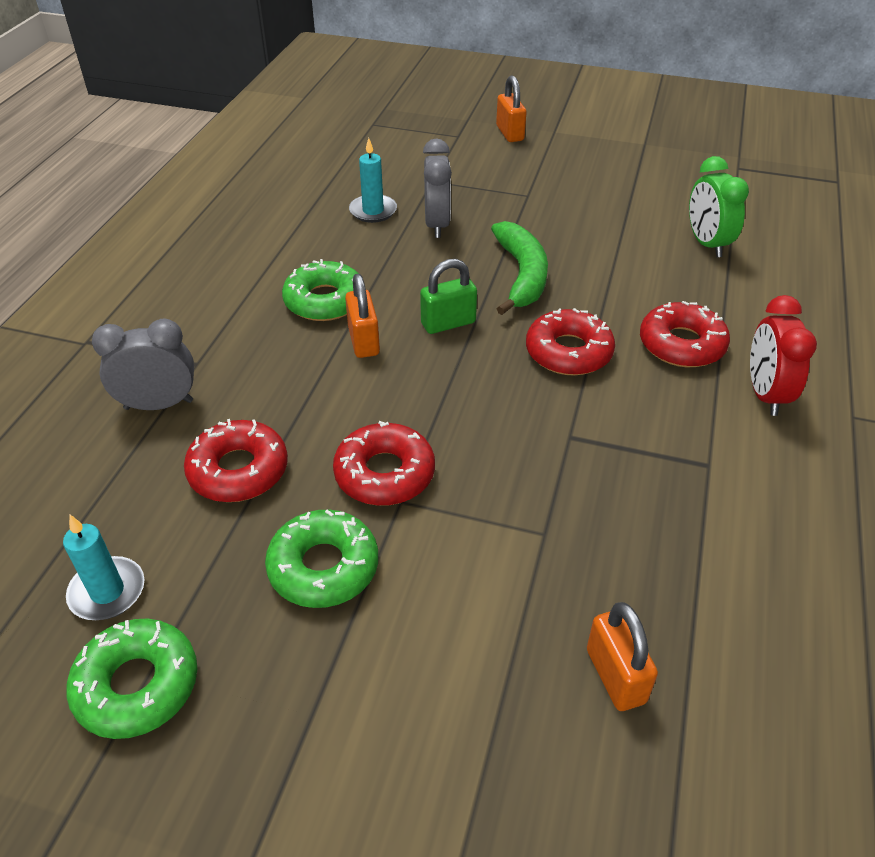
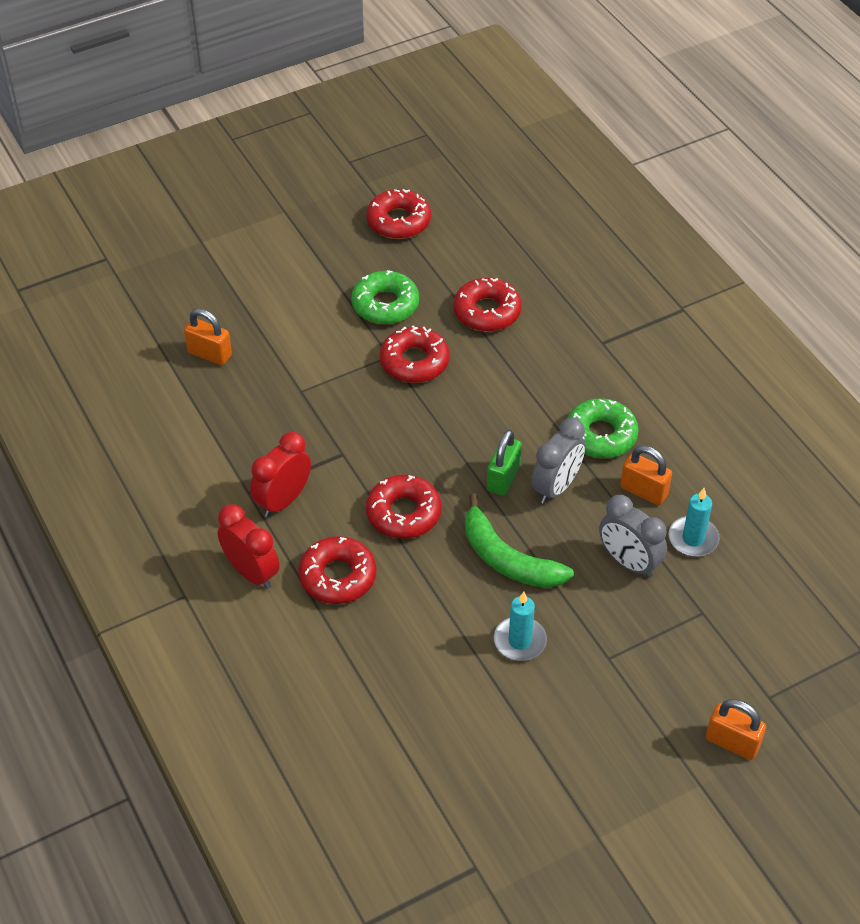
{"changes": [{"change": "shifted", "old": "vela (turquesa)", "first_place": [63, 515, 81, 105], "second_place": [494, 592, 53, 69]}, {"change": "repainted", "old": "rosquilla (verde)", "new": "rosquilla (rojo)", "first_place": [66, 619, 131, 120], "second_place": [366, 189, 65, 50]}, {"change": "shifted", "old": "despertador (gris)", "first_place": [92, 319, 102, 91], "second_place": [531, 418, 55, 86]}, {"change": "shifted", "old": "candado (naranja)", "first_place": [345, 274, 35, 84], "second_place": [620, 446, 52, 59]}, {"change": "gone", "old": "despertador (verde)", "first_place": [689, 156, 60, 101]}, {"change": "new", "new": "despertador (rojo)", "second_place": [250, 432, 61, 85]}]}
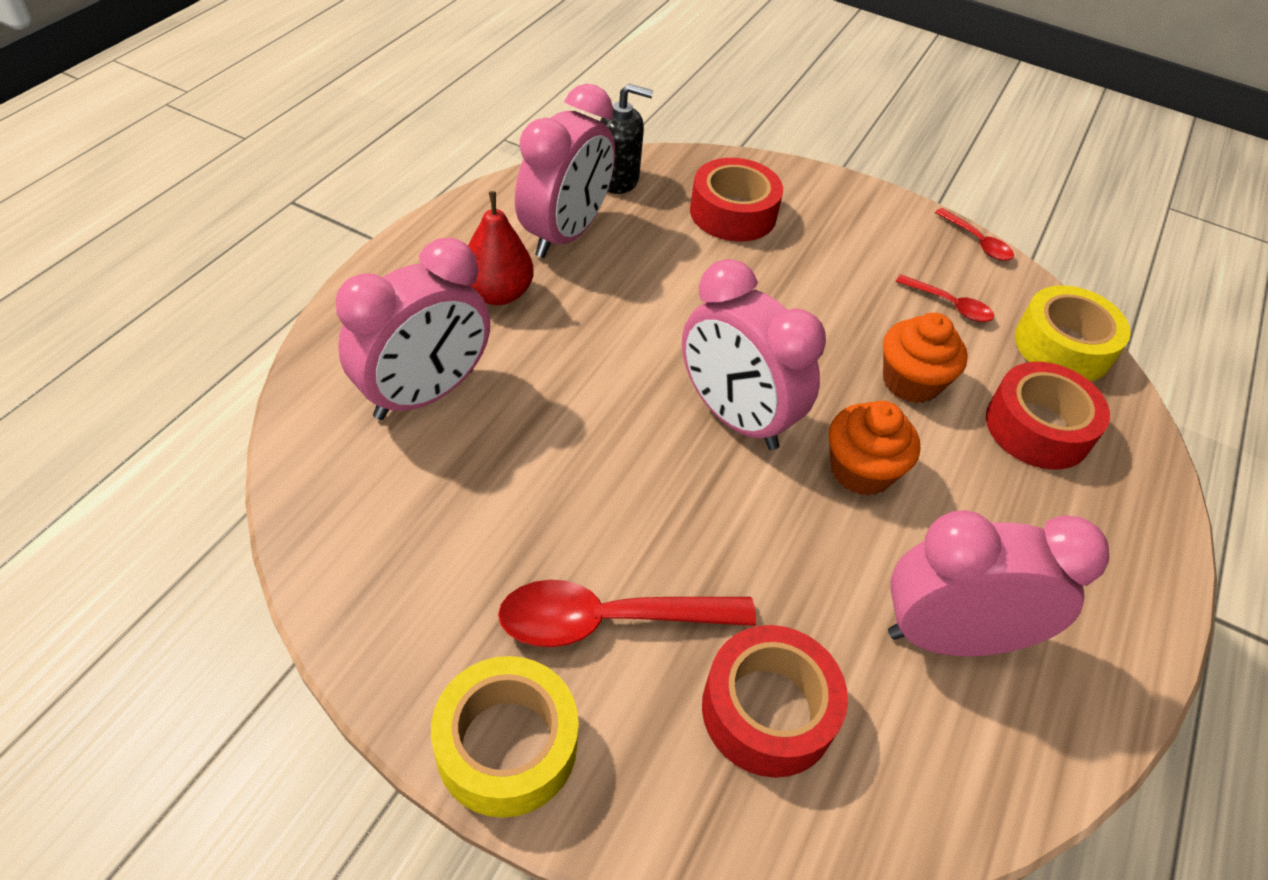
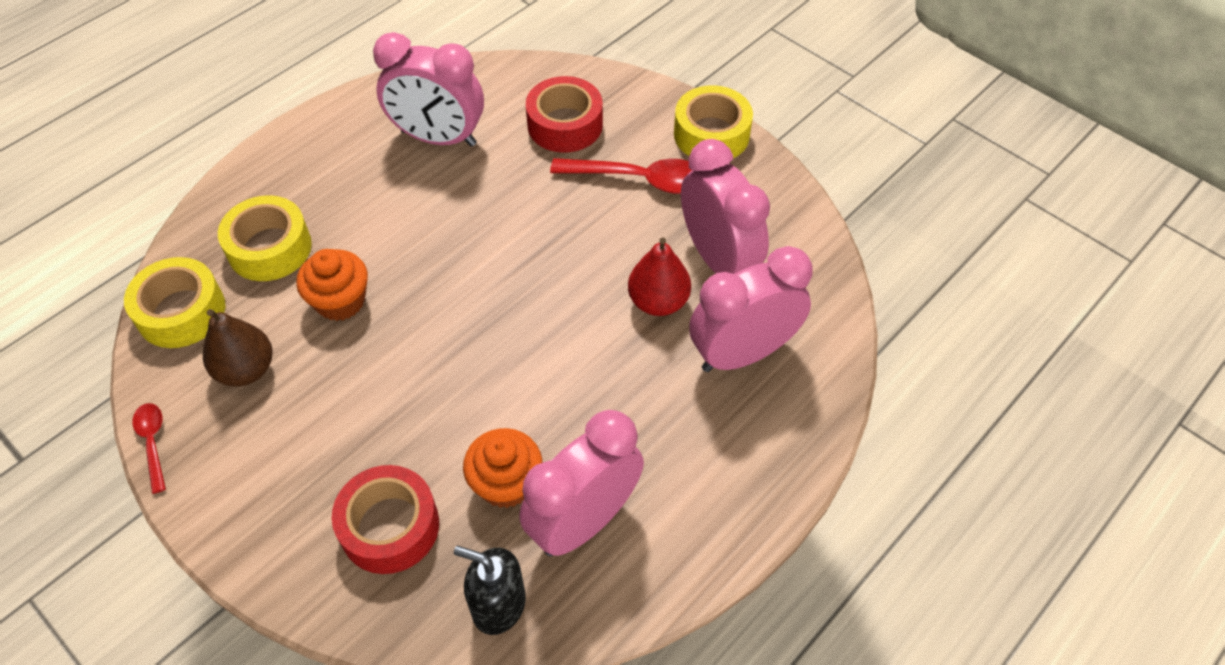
{"changes": [{"change": "shifted", "old": "pera (rojo)", "first_place": [468, 191, 66, 114], "second_place": [628, 238, 63, 78]}, {"change": "shifted", "old": "despertador (rosa)", "first_place": [682, 259, 144, 191], "second_place": [681, 139, 89, 135]}, {"change": "shifted", "old": "magdalena (naranja)", "first_place": [829, 401, 91, 95], "second_place": [463, 428, 79, 80]}, {"change": "swapped", "old": "cuchara (rojo)", "new": "pera (marrón)", "first_place": [896, 275, 98, 47], "second_place": [203, 309, 69, 77]}, {"change": "repainted", "old": "cinta adhesiva (rojo)", "new": "cinta adhesiva (amarillo)", "first_place": [986, 362, 124, 108], "second_place": [218, 195, 94, 86]}]}
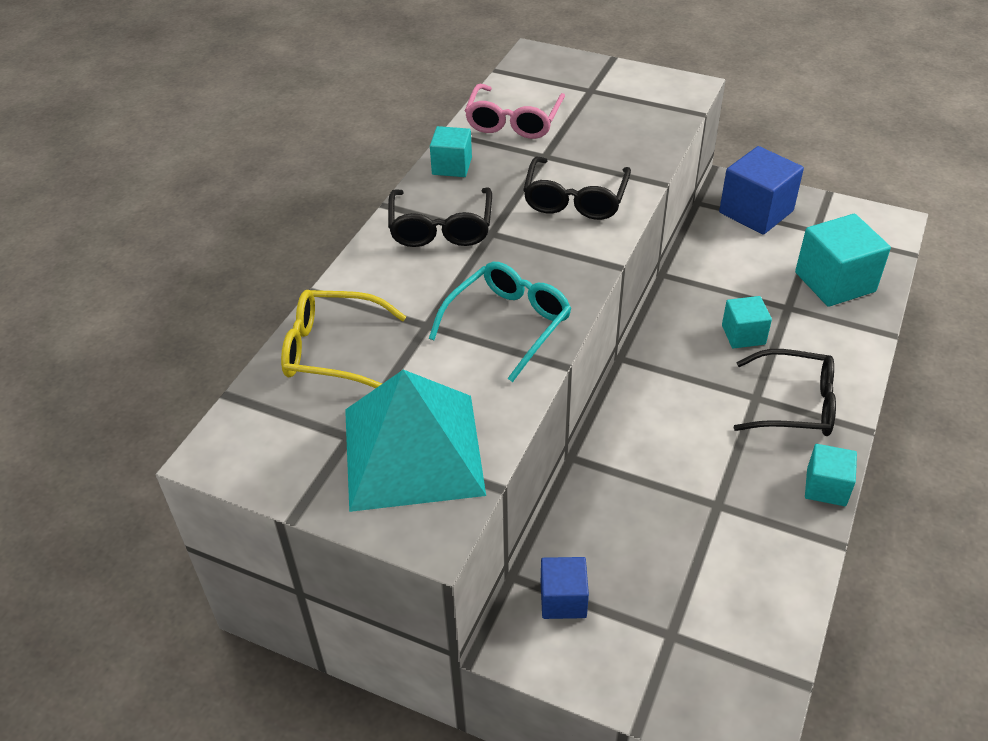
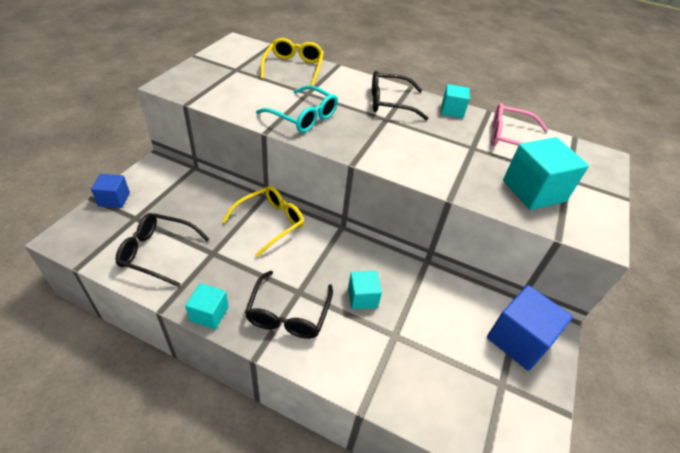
{"changes": [{"change": "gone", "old": "pirámide (turquesa)", "first_place": [345, 370, 141, 142]}, {"change": "shifted", "old": "gafas (negro)", "first_place": [523, 157, 108, 63], "second_place": [116, 213, 93, 74]}, {"change": "shifted", "old": "cubo (azul)", "first_place": [541, 557, 48, 62], "second_place": [91, 174, 39, 34]}, {"change": "shifted", "old": "cubo (turquesa)", "first_place": [795, 214, 96, 93], "second_place": [503, 137, 86, 73]}, {"change": "new", "new": "gafas (amarillo)", "second_place": [222, 186, 82, 71]}]}
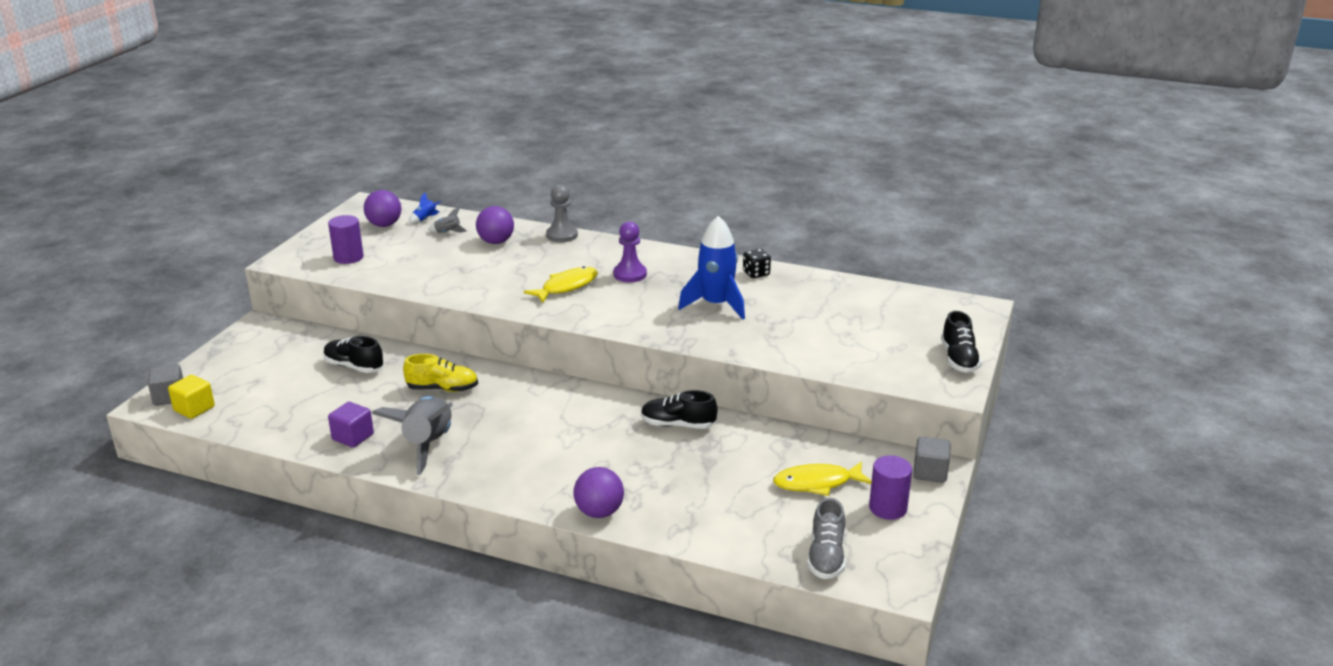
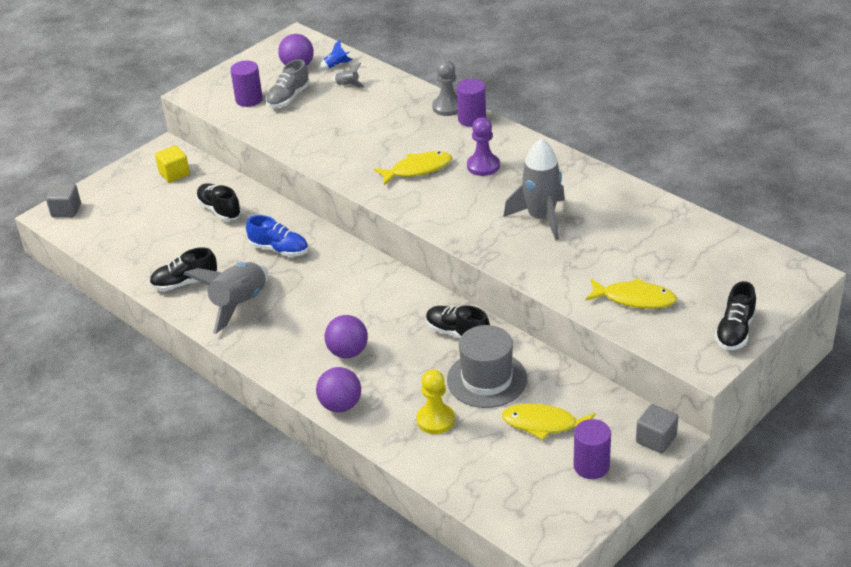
{"changes": [{"change": "shifted", "old": "cubo (amarillo)", "first_place": [168, 375, 47, 44], "second_place": [155, 145, 35, 37]}, {"change": "swapped", "old": "cubo (morado)", "new": "zapato (negro)", "first_place": [328, 402, 46, 46], "second_place": [149, 247, 68, 44]}, {"change": "repainted", "old": "zapato (amarillo)", "new": "zapato (azul)", "first_place": [403, 354, 75, 38], "second_place": [246, 215, 62, 42]}, {"change": "shifted", "old": "pelota (morado)", "first_place": [476, 206, 38, 38], "second_place": [324, 315, 44, 43]}, {"change": "repainted", "old": "cohete (azul)", "new": "cohete (gris)", "first_place": [678, 216, 67, 104], "second_place": [504, 138, 61, 102]}, {"change": "gone", "old": "dado (negro)", "first_place": [743, 249, 28, 29]}, {"change": "shifted", "old": "zapato (gris)", "first_place": [807, 498, 39, 81], "second_place": [266, 59, 44, 49]}, {"change": "new", "new": "peón (amarillo)", "second_place": [416, 369, 39, 65]}, {"change": "new", "new": "sombrero (gris)", "second_place": [447, 325, 80, 83]}, {"change": "new", "new": "cilindro (morado)", "second_place": [456, 79, 30, 48]}, {"change": "new", "new": "pez (amarillo)", "second_place": [585, 278, 92, 31]}]}
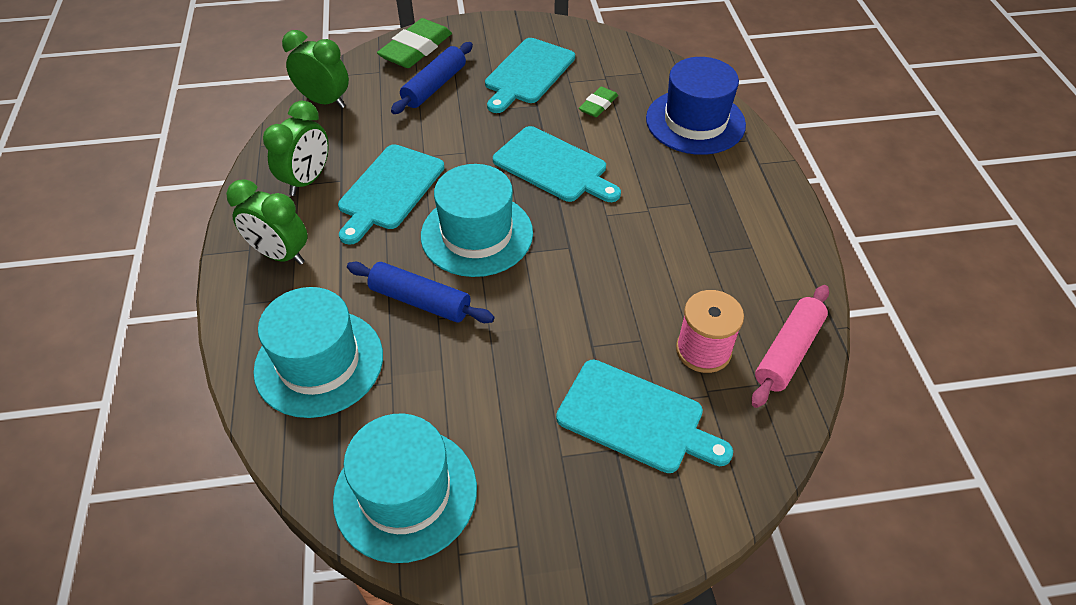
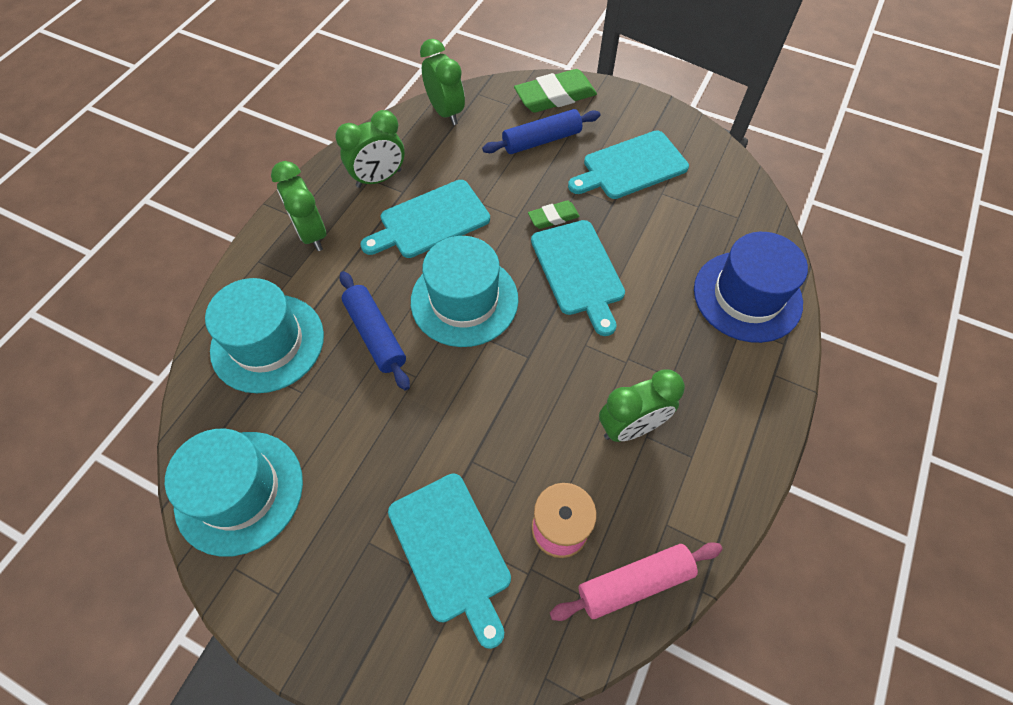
{"changes": [{"change": "shifted", "old": "goma de borrar (verde)", "first_place": [579, 87, 39, 30], "second_place": [528, 200, 52, 29]}, {"change": "new", "new": "despertador (verde)", "second_place": [599, 369, 86, 73]}]}
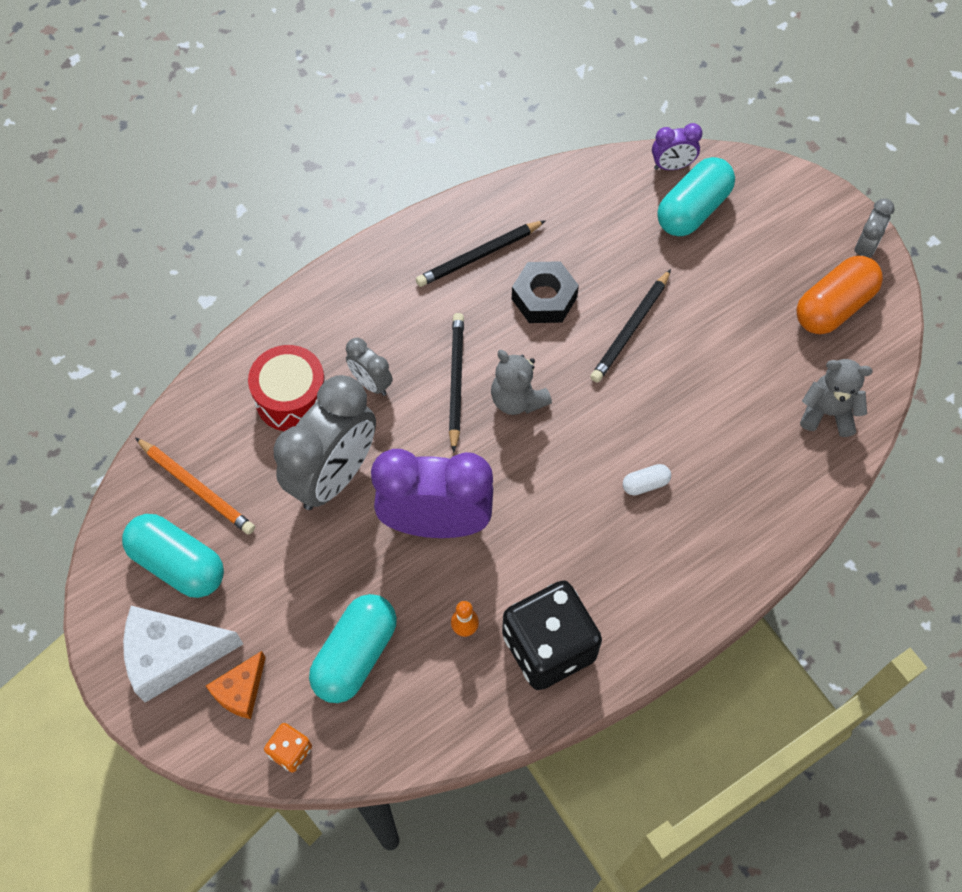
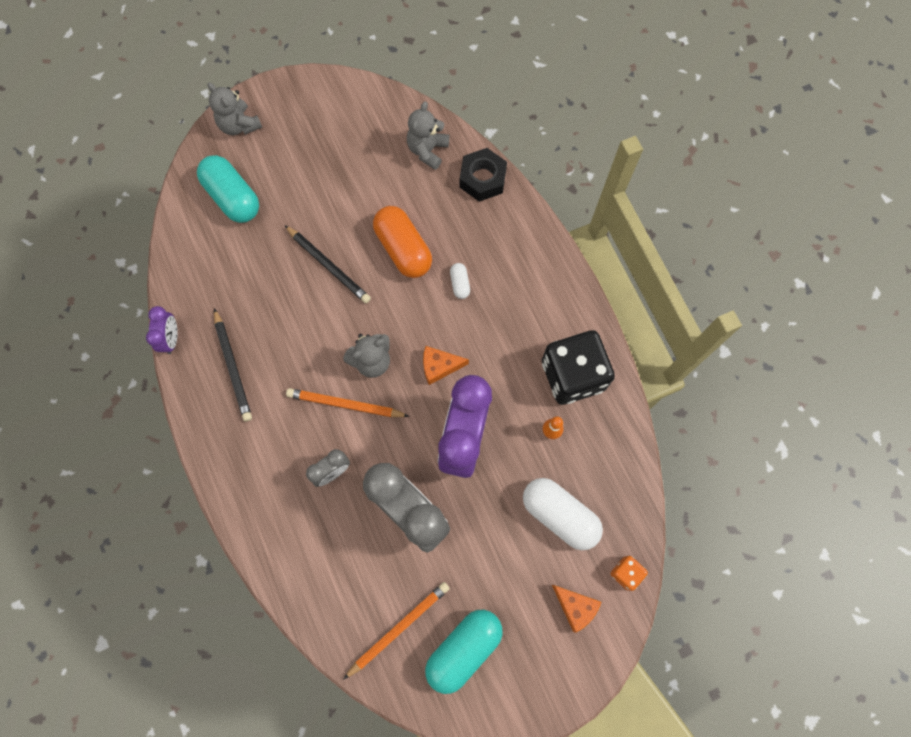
{"changes": [{"change": "gone", "old": "queso (blanco)", "first_place": [123, 606, 120, 97]}, {"change": "gone", "old": "tambor (rojo)", "first_place": [248, 345, 77, 86]}, {"change": "repainted", "old": "cápsula (turquesa)", "new": "cápsula (blanco)", "first_place": [309, 594, 88, 109], "second_place": [523, 478, 80, 72]}, {"change": "repainted", "old": "lápiz (negro)", "new": "lápiz (naranja)", "first_place": [449, 313, 15, 140], "second_place": [286, 388, 124, 29]}, {"change": "shifted", "old": "tuerca (negro)", "first_place": [512, 261, 67, 62], "second_place": [459, 148, 48, 54]}, {"change": "shifted", "old": "despertador (morado)", "first_place": [652, 123, 51, 47], "second_place": [146, 306, 32, 48]}, {"change": "shifted", "old": "cápsula (naranja)", "first_place": [796, 256, 87, 78], "second_place": [373, 206, 59, 72]}, {"change": "gone", "old": "despertador (gris)", "first_place": [855, 198, 40, 59]}, {"change": "new", "new": "osito (gris)", "second_place": [207, 83, 55, 52]}, {"change": "new", "new": "queso (naranja)", "second_place": [423, 346, 46, 39]}]}
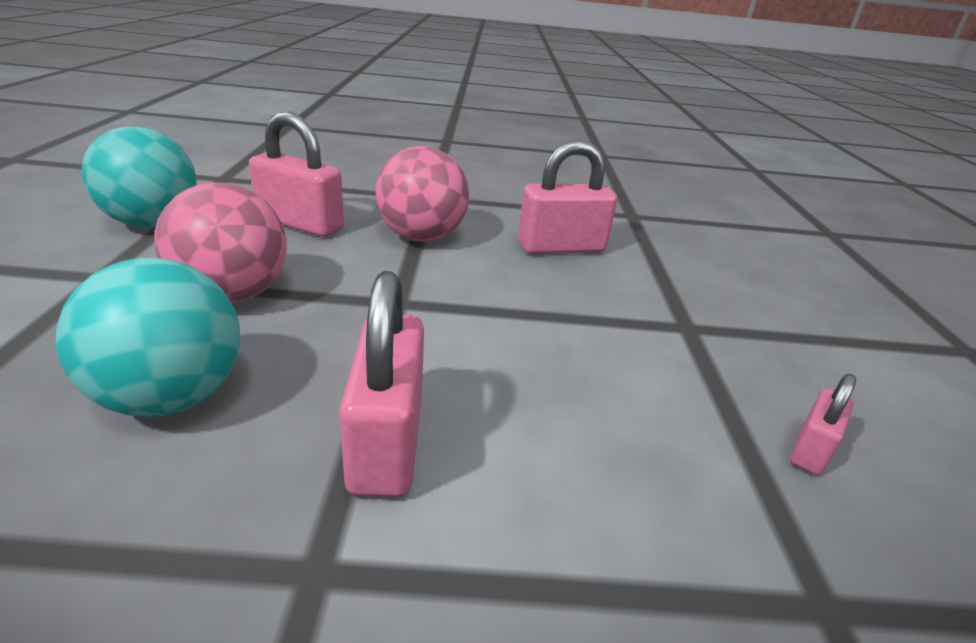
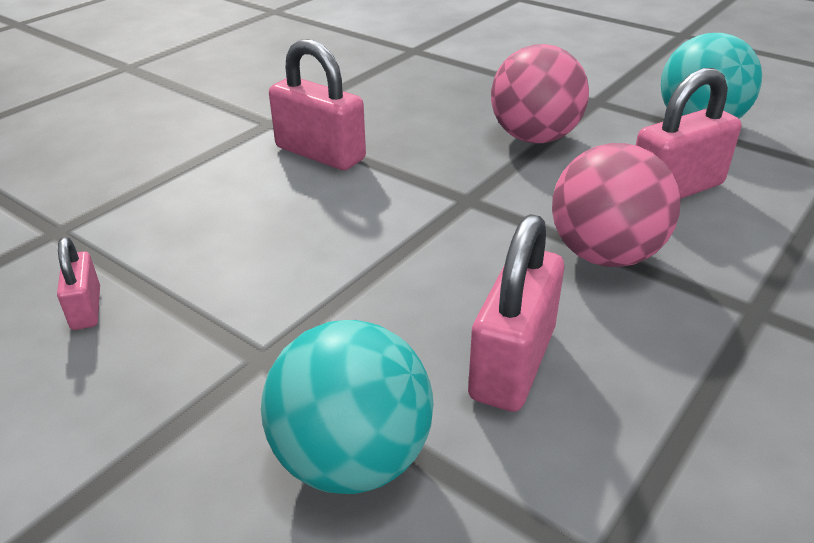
{"changes": [{"change": "shifted", "old": "pelota (turquesa)", "first_place": [56, 258, 184, 159], "second_place": [261, 320, 172, 174]}]}
